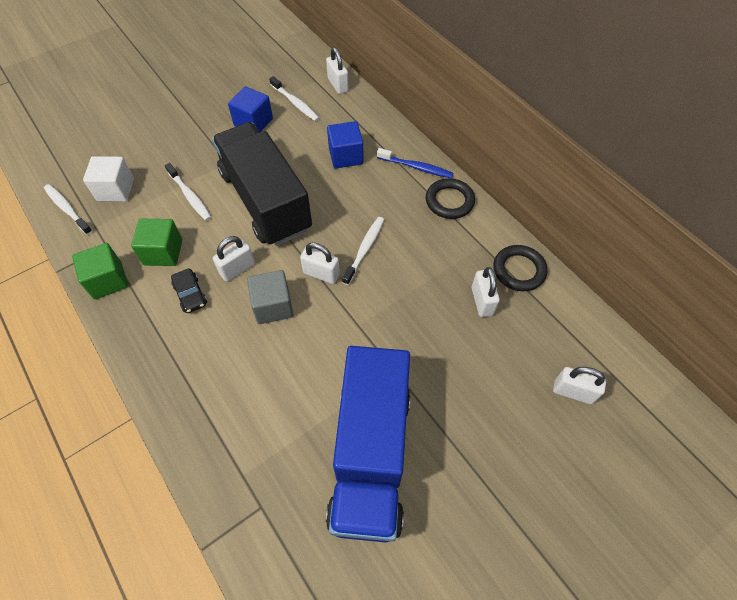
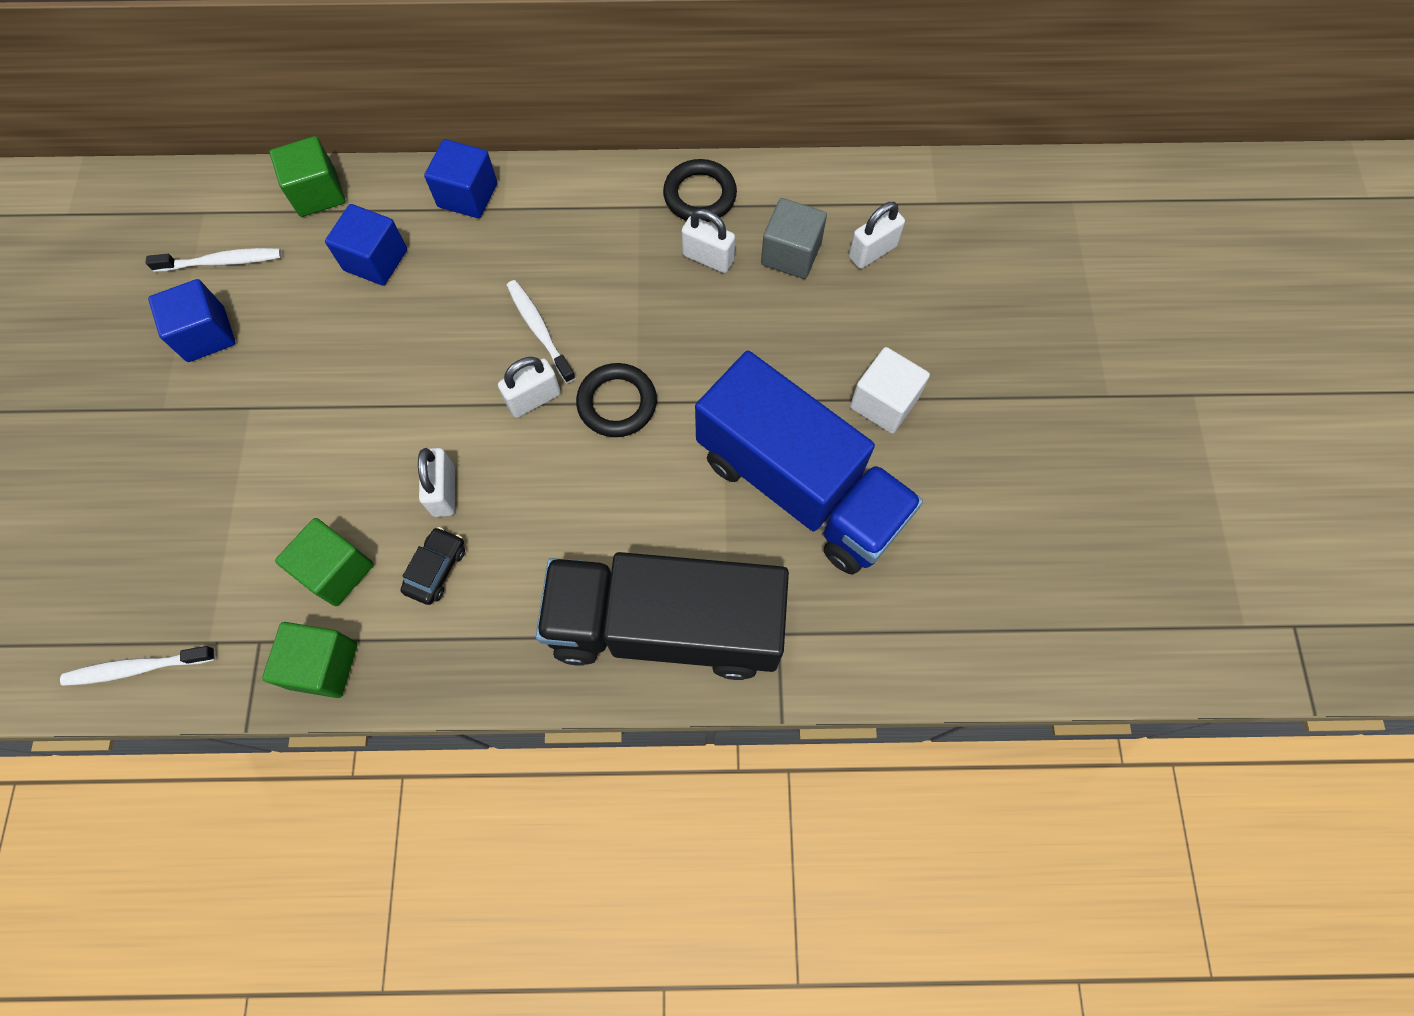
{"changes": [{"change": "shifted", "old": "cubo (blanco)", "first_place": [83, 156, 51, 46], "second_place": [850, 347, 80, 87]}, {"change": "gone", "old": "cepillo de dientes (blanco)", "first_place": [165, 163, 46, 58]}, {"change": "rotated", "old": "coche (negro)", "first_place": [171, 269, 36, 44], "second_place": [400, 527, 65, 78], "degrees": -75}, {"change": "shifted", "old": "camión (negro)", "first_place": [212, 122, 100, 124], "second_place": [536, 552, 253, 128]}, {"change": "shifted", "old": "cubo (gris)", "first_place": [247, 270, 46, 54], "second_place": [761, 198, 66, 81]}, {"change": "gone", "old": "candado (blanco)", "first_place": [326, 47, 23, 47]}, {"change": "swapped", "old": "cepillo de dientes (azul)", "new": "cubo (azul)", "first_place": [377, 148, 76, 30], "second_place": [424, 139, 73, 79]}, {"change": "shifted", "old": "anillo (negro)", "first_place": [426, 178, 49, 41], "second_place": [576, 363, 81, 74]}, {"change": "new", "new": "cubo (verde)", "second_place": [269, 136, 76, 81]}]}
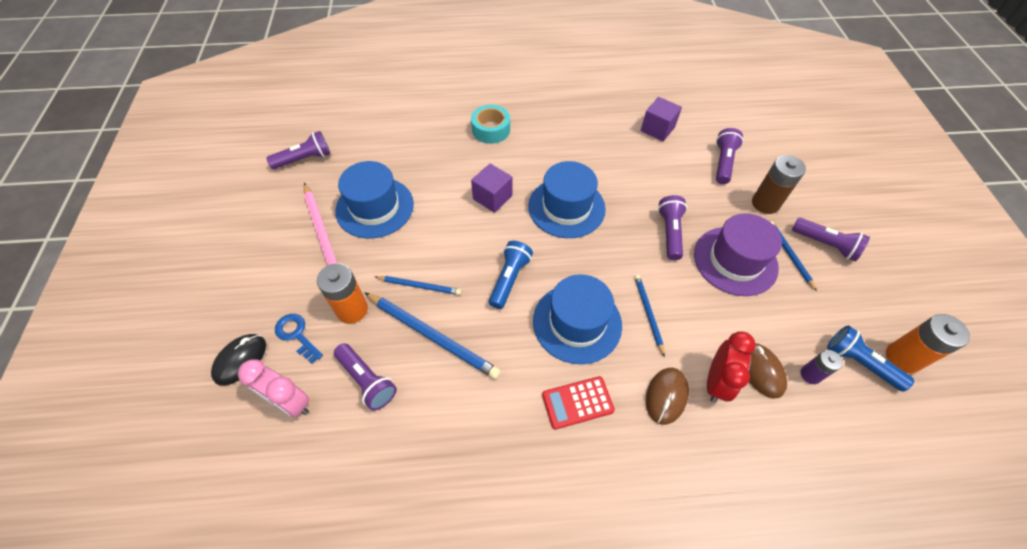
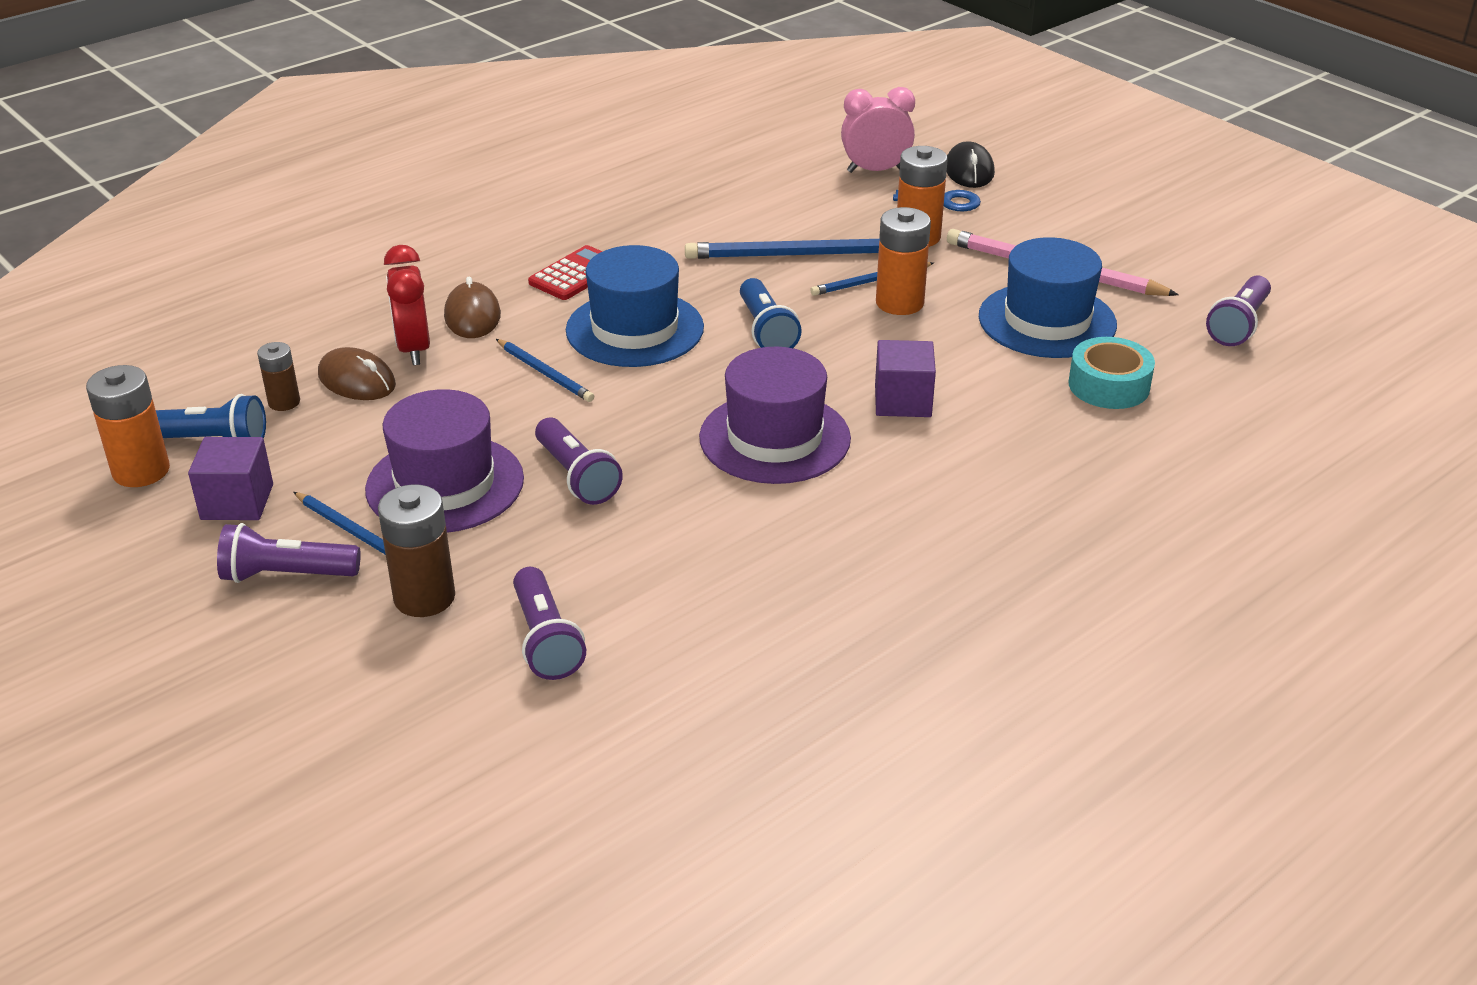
{"changes": [{"change": "gone", "old": "lámpara de mano (morado)", "first_place": [334, 343, 63, 68]}, {"change": "shifted", "old": "cinta adhesiva (turquesa)", "first_place": [471, 105, 39, 39], "second_place": [1068, 337, 87, 72]}, {"change": "repainted", "old": "sombrero (azul)", "new": "sombrero (morado)", "first_place": [528, 161, 78, 77], "second_place": [699, 347, 152, 137]}, {"change": "shifted", "old": "cubo (morado)", "first_place": [641, 97, 41, 44], "second_place": [188, 437, 85, 83]}, {"change": "repainted", "old": "pila (morado)", "new": "pila (marrón)", "first_place": [800, 350, 43, 34], "second_place": [257, 342, 43, 69]}, {"change": "new", "new": "pila (naranja)", "second_place": [876, 207, 55, 108]}]}
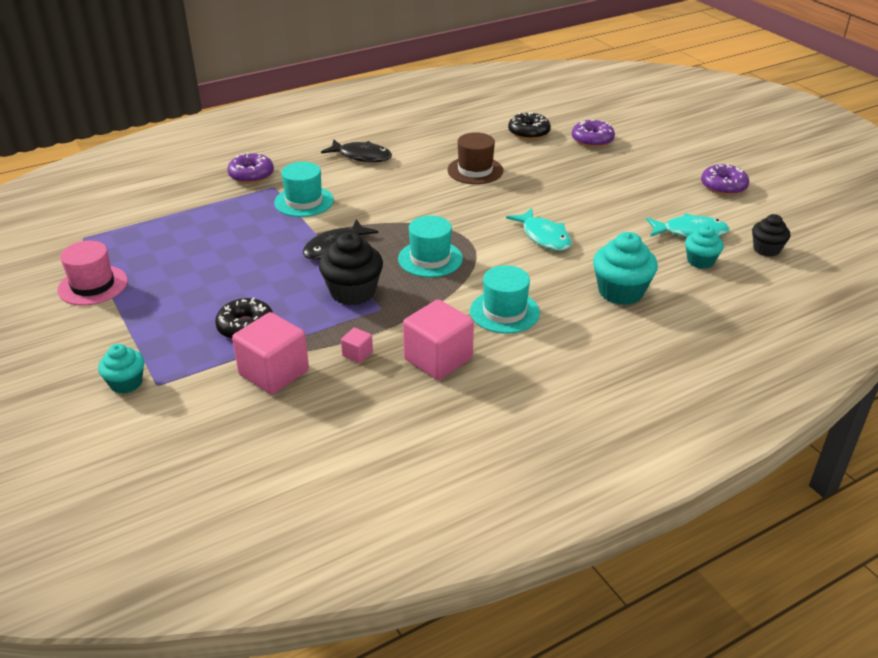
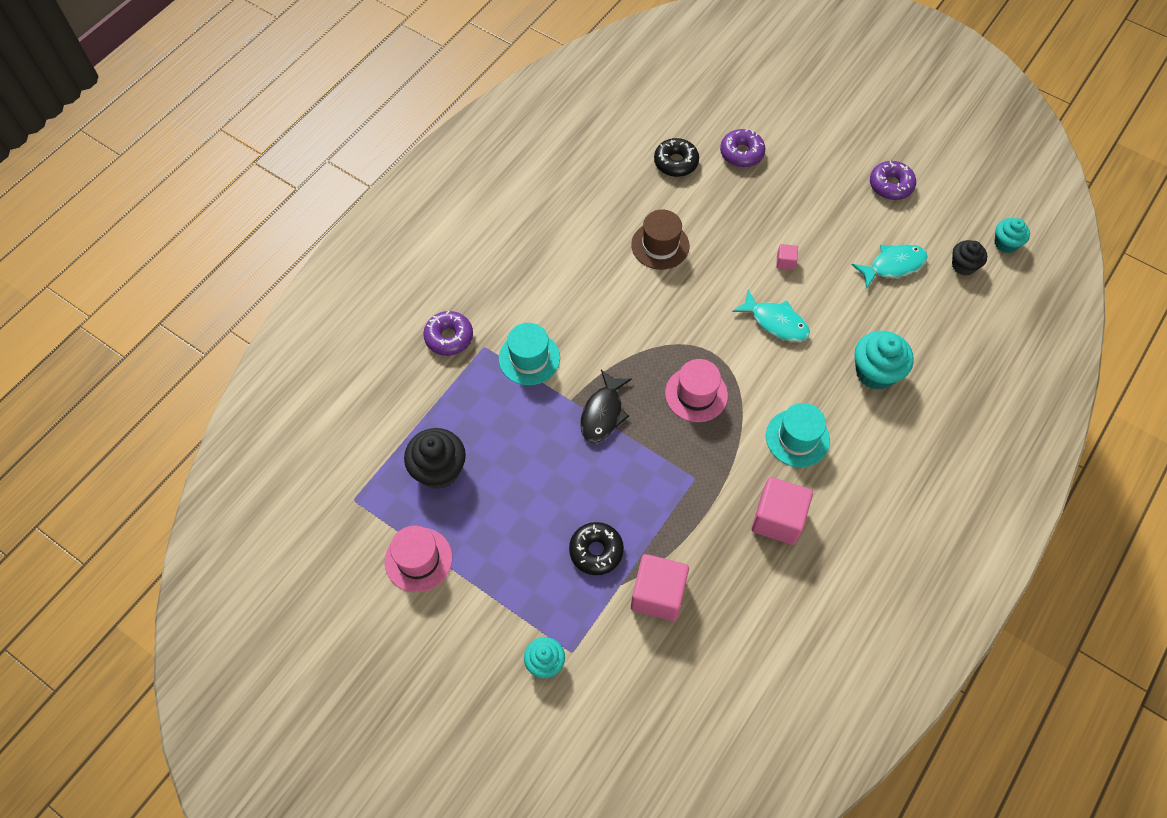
{"changes": [{"change": "shifted", "old": "magdalena (negro)", "first_place": [319, 232, 64, 73], "second_place": [404, 428, 62, 61]}, {"change": "gone", "old": "pez (negro)", "first_place": [321, 139, 71, 23]}, {"change": "shifted", "old": "cubo (rosa)", "first_place": [341, 328, 32, 35], "second_place": [776, 244, 22, 26]}, {"change": "repainted", "old": "sombrero (turquesa)", "new": "sombrero (rosa)", "first_place": [398, 215, 65, 62], "second_place": [665, 359, 63, 63]}, {"change": "shifted", "old": "magdalena (turquesa)", "first_place": [685, 226, 39, 43], "second_place": [994, 218, 36, 35]}]}
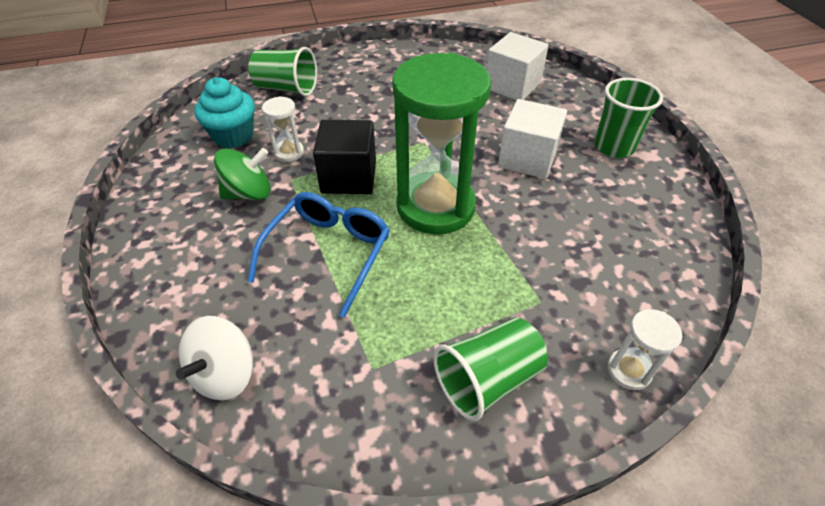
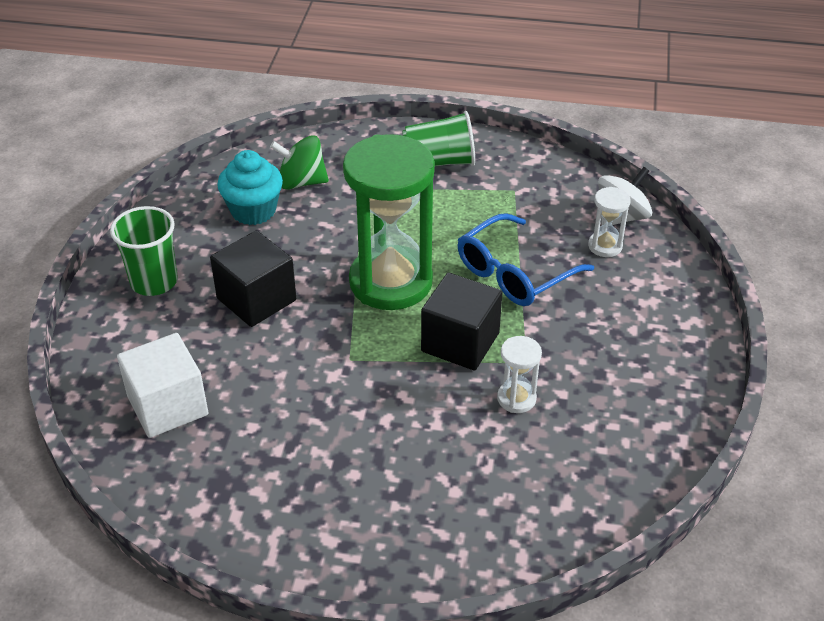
{"changes": [{"change": "shifted", "old": "magdalena (turquesa)", "first_place": [194, 77, 61, 71], "second_place": [217, 150, 66, 75]}, {"change": "shifted", "old": "peonza (verde)", "first_place": [214, 148, 57, 52], "second_place": [270, 135, 59, 55]}, {"change": "gone", "old": "vaso (verde)", "first_place": [248, 47, 69, 50]}, {"change": "repainted", "old": "cubo (blanco)", "new": "cubo (negro)", "first_place": [498, 99, 69, 80], "second_place": [210, 231, 86, 96]}, {"change": "shifted", "old": "reloj de arena (blanco)", "first_place": [607, 309, 75, 81], "second_place": [588, 187, 43, 70]}]}
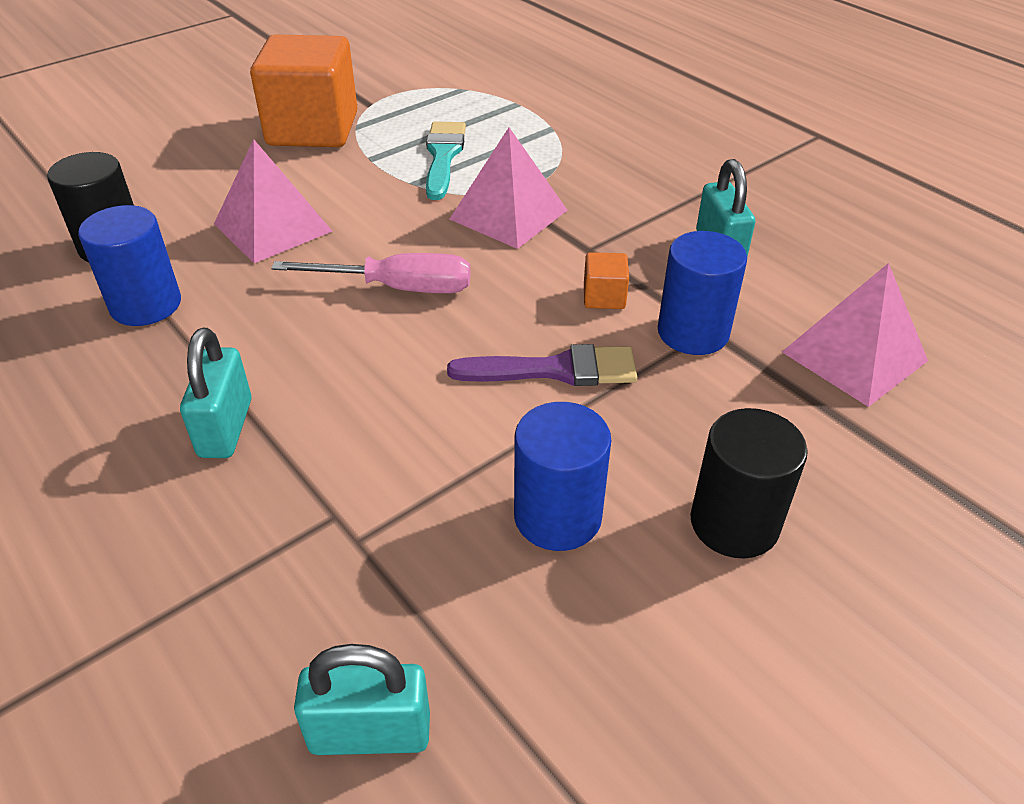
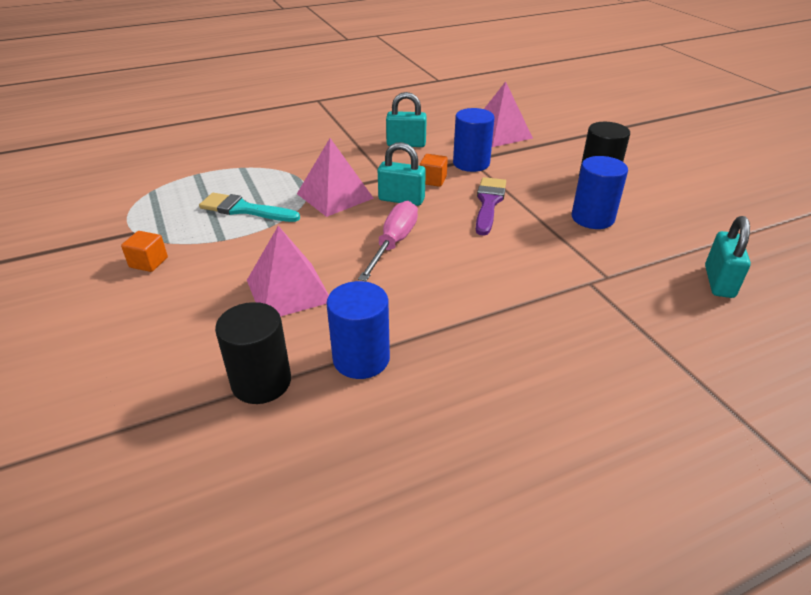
{"changes": [{"change": "shifted", "old": "candado (turquesa)", "first_place": [180, 328, 71, 130], "second_place": [378, 142, 48, 64]}, {"change": "scaled", "old": "cubo (naranja)", "first_place": [250, 35, 107, 112], "second_place": [121, 231, 47, 41], "factor": 0.4}]}
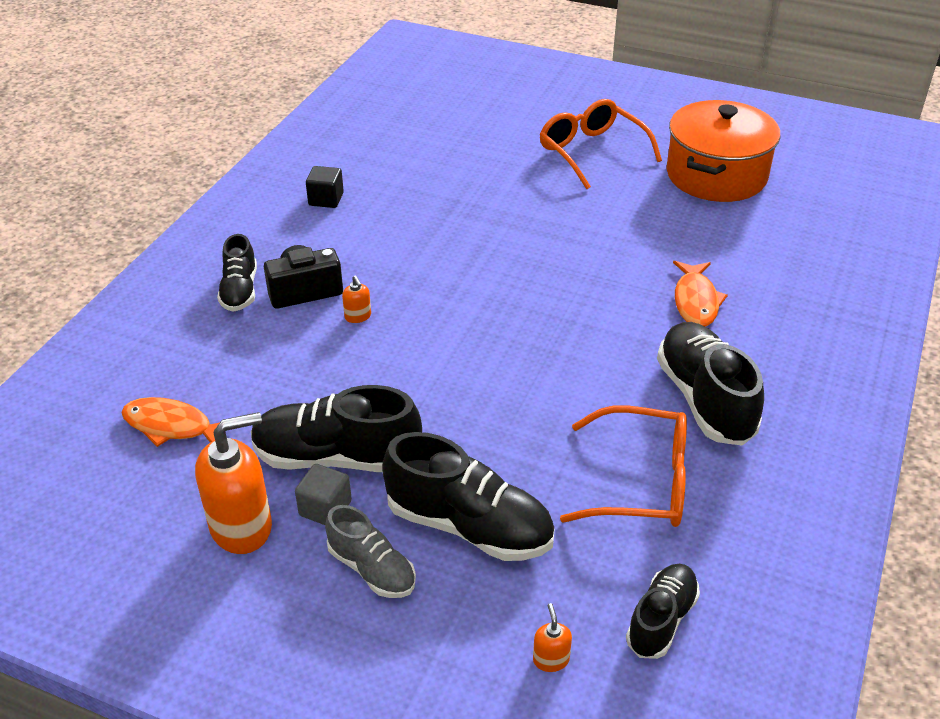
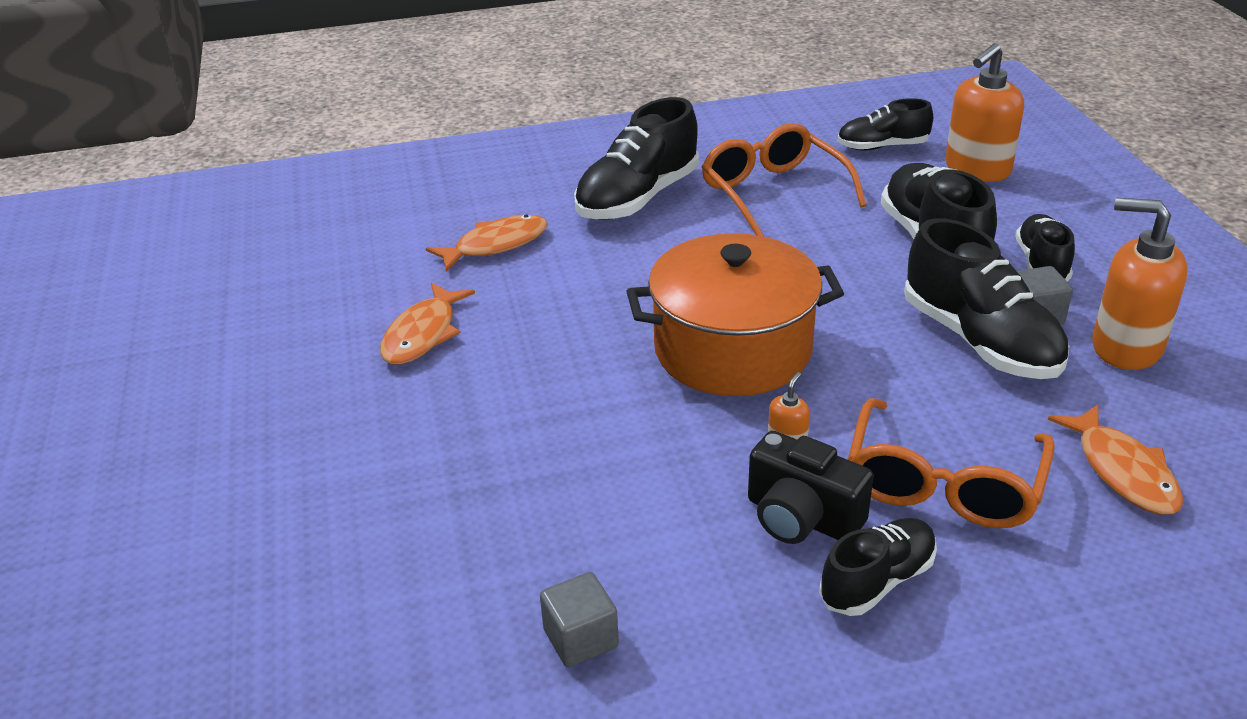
{"changes": [{"change": "repainted", "old": "cubo (negro)", "new": "cubo (gris)", "first_place": [306, 166, 38, 42], "second_place": [540, 572, 79, 95]}, {"change": "repainted", "old": "zapato (gris)", "new": "zapato (negro)", "first_place": [325, 505, 91, 93], "second_place": [1015, 214, 60, 68]}, {"change": "scaled", "old": "dispensador de jabón (naranja)", "first_place": [533, 603, 39, 69], "second_place": [945, 43, 79, 139], "factor": 2.3}, {"change": "shifted", "old": "gafas (naranja)", "first_place": [540, 99, 122, 90], "second_place": [848, 398, 207, 130]}, {"change": "shifted", "old": "olla (naranja)", "first_place": [666, 100, 115, 102], "second_place": [626, 233, 218, 163]}, {"change": "new", "new": "pez (naranja)", "second_place": [380, 283, 95, 81]}]}
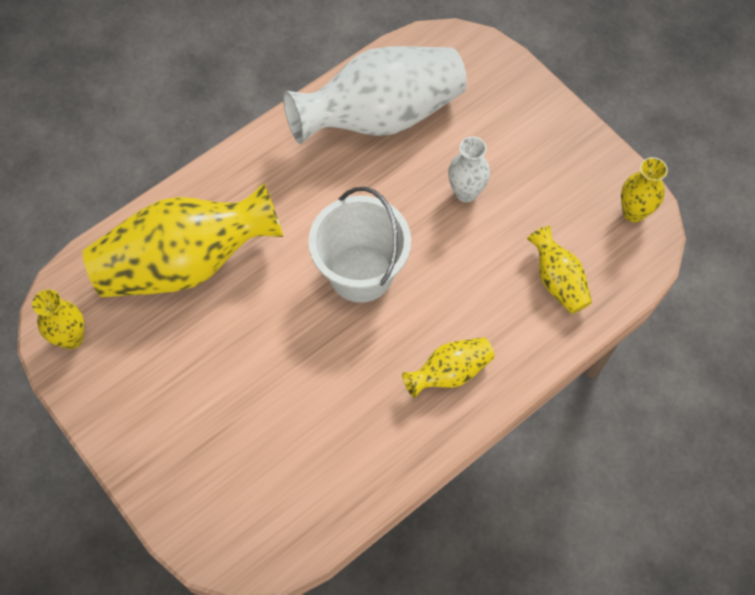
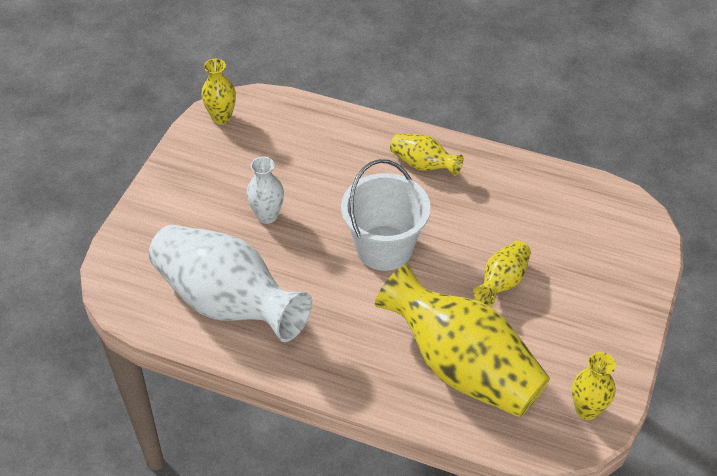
{"changes": [{"change": "shifted", "old": "florero (amarillo)", "first_place": [527, 226, 65, 88], "second_place": [473, 241, 58, 65]}]}
